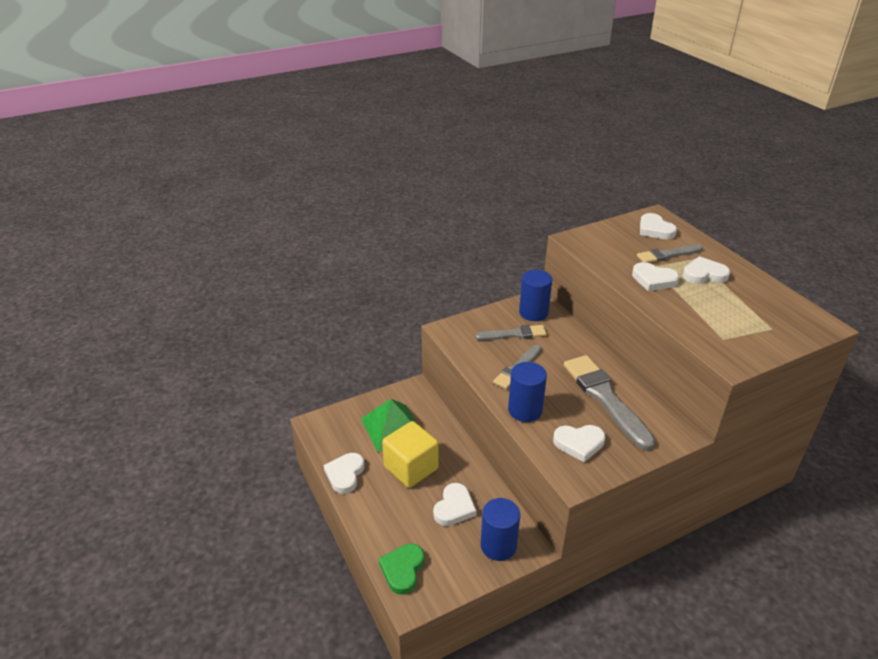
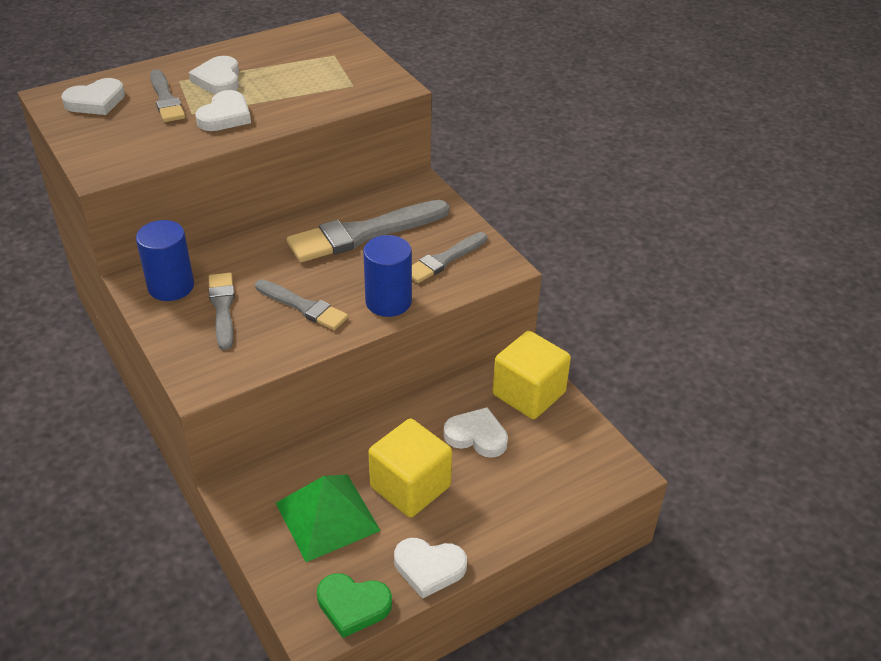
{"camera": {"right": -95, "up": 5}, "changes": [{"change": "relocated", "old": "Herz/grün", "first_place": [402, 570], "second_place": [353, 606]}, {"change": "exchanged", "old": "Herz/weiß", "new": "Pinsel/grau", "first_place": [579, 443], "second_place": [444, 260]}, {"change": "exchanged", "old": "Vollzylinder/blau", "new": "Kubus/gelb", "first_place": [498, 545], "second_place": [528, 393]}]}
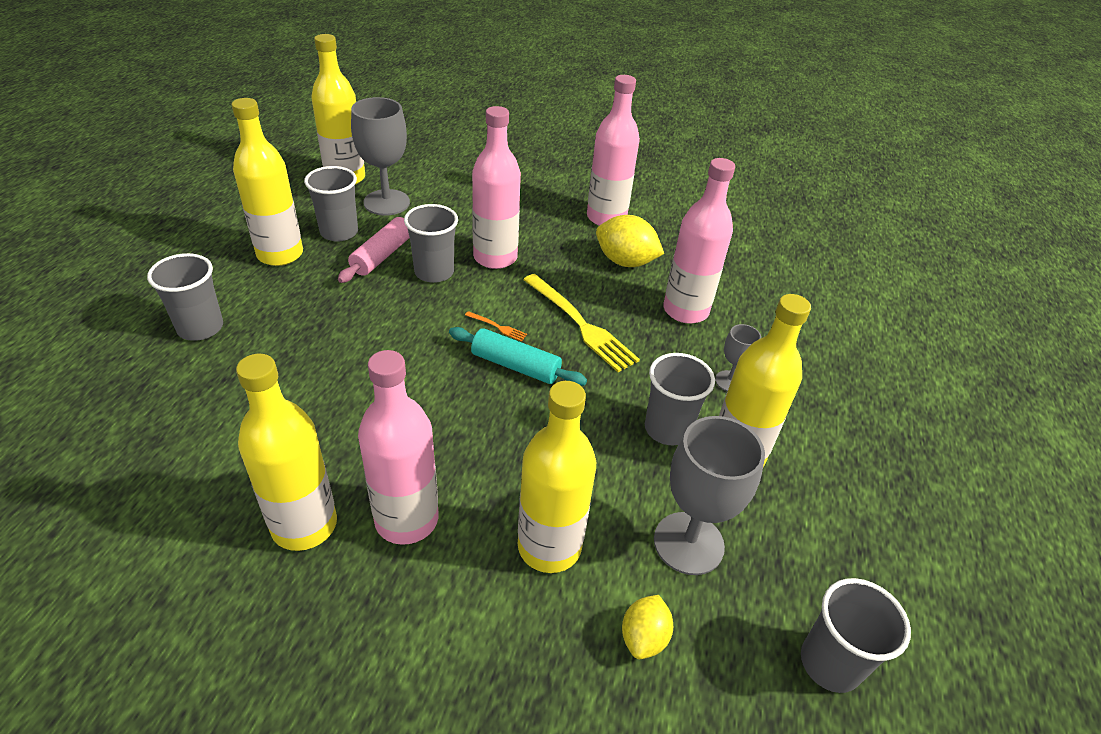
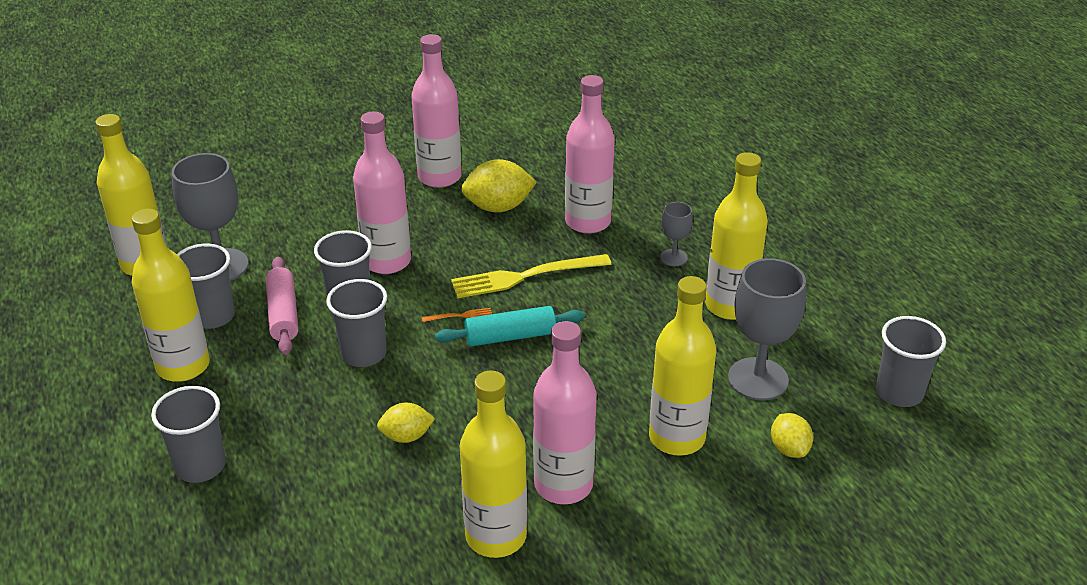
{"camera": {"right": -35, "up": -5}, "changes": [{"change": "relocated", "old": "Becher/grau", "first_place": [667, 429], "second_place": [363, 354]}, {"change": "appeared", "new": "Zitrone/gelb", "second_place": [406, 436]}, {"change": "spun", "old": "Gabel/gelb", "first_place": [582, 325], "second_place": [523, 277], "degrees": 150}]}
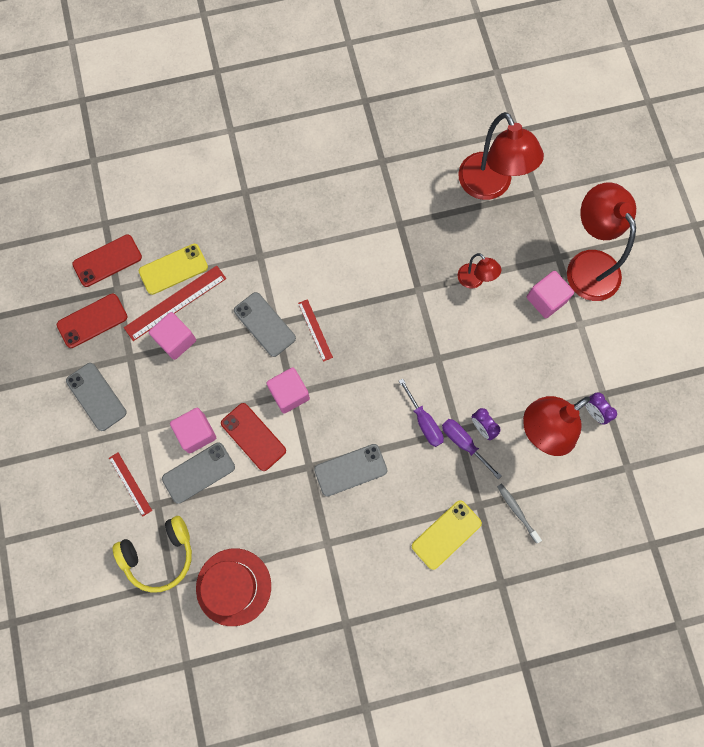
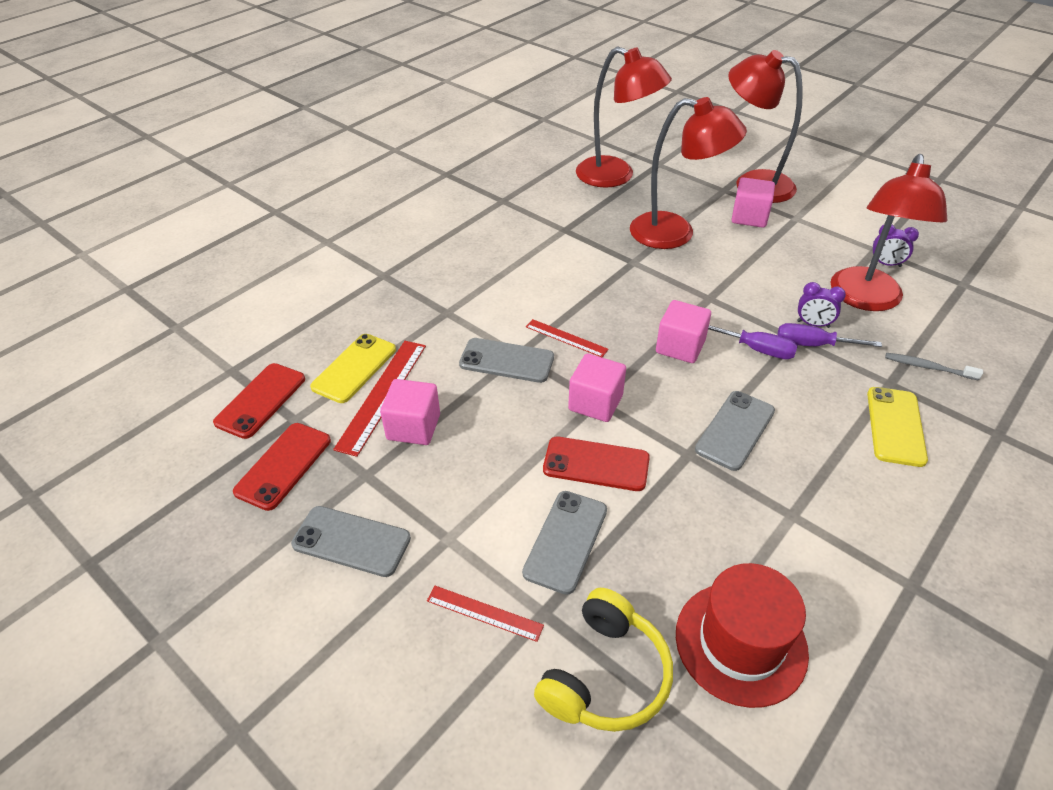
{"camera": {"right": -35, "up": -30}, "changes": [{"change": "size", "old": "Lampe/rot", "first_place": [474, 280], "second_place": [675, 233], "factor": 2.03}, {"change": "relocated", "old": "Kubus/rosa", "first_place": [196, 433], "second_place": [680, 347]}]}
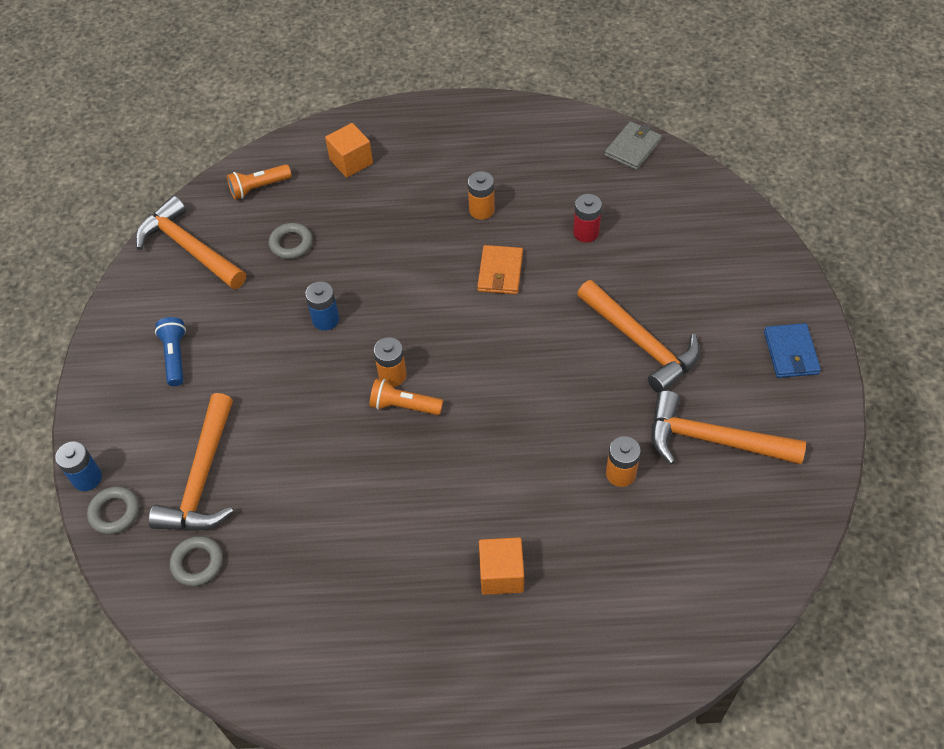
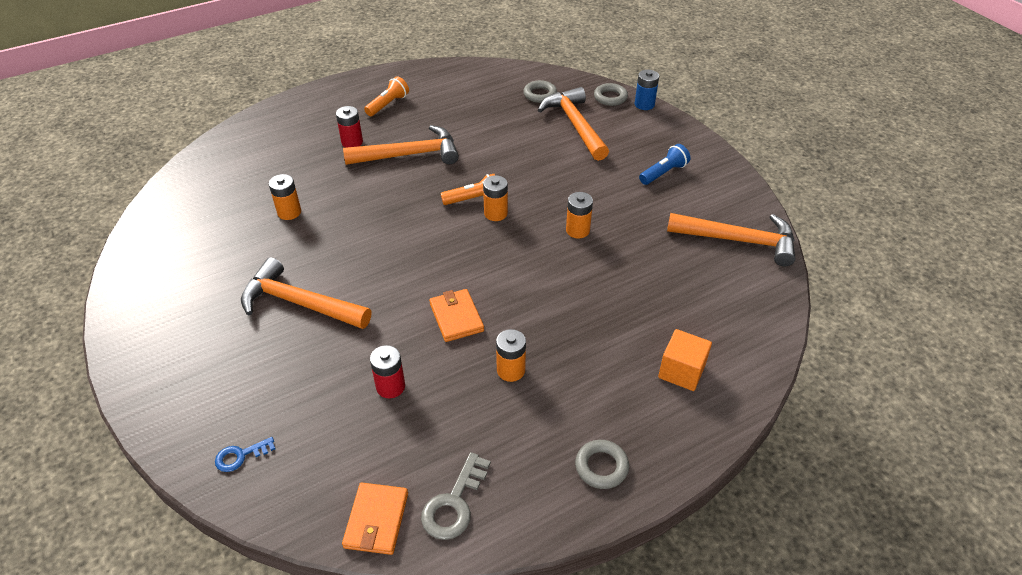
{"camera": {"right": 150, "up": -10}, "changes": [{"change": "appeared", "new": "Schlüssel/blau", "second_place": [240, 456]}, {"change": "exchanged", "old": "Kubus/orange", "new": "Batterie/rot", "first_place": [501, 574], "second_place": [352, 142]}, {"change": "colour", "old": "Geldbörse/grau", "new": "Geldbörse/orange", "first_place": [633, 148], "second_place": [376, 520]}, {"change": "relocated", "old": "Hammer/orange", "first_place": [712, 440], "second_place": [409, 155]}, {"change": "relocated", "old": "Taschenlampe/orange", "first_place": [259, 188], "second_place": [388, 104]}, {"change": "appeared", "new": "Schlüssel/grau", "second_place": [454, 503]}, {"change": "colour", "old": "Batterie/blau", "new": "Batterie/orange", "first_place": [325, 320], "second_place": [577, 230]}, {"change": "relocated", "old": "Ring/grau", "first_place": [291, 244], "second_place": [601, 467]}, {"change": "spun", "old": "Taschenlampe/blau", "first_place": [175, 356], "second_place": [663, 173], "degrees": -90}, {"change": "missing", "old": "Geldbörse/blau", "first_place": [790, 353]}]}
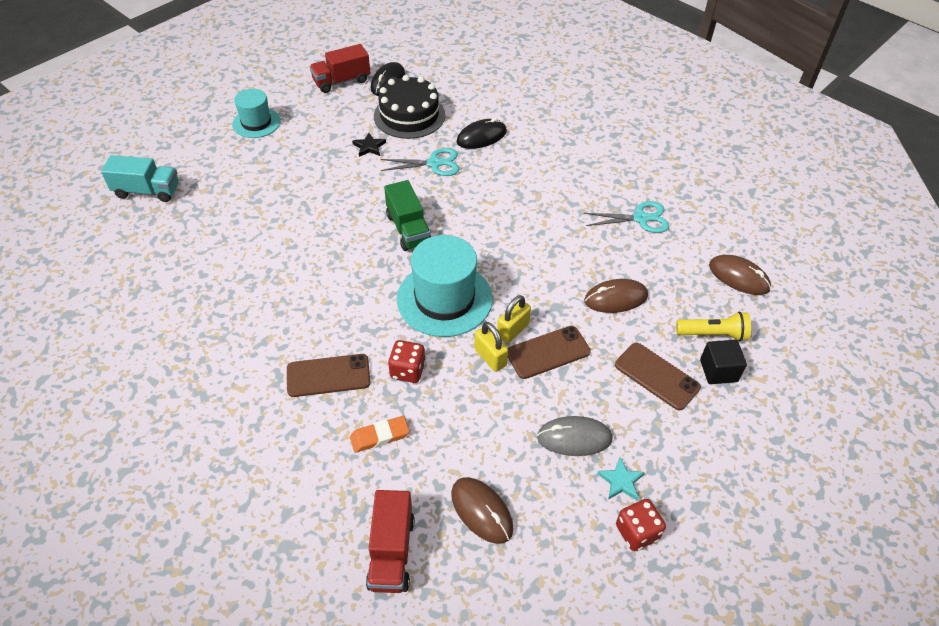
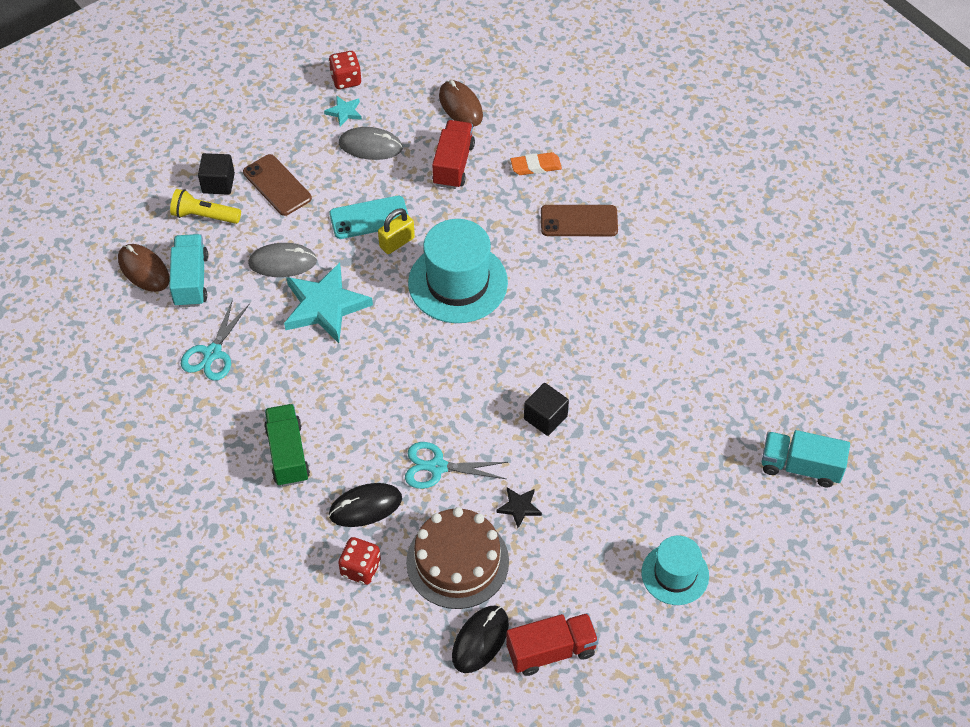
{"camera": {"right": -170, "up": 5}, "changes": [{"change": "appeared", "new": "Lastwagen/türkis", "second_place": [191, 280]}, {"change": "spun", "old": "Schere/türkis", "first_place": [640, 218], "second_place": [212, 353], "degrees": -75}, {"change": "colour", "old": "Computermaus/braun", "new": "Computermaus/grau", "first_place": [615, 298], "second_place": [282, 262]}, {"change": "relocated", "old": "Lastwagen/grün", "first_place": [408, 229], "second_place": [288, 454]}, {"change": "appeared", "new": "Stern/türkis", "second_place": [325, 306]}, {"change": "colour", "old": "Handy/braun", "new": "Handy/türkis", "first_place": [548, 352], "second_place": [369, 218]}, {"change": "relocated", "old": "Spielwürfel/rot", "first_place": [407, 370], "second_place": [361, 568]}, {"change": "colour", "old": "Kuchen/schwarz", "new": "Kuchen/braun", "first_place": [409, 115], "second_place": [457, 561]}, {"change": "relocated", "old": "Lastwagen/rot", "first_place": [391, 552], "second_place": [453, 165]}, {"change": "appeared", "new": "Kubus/schwarz", "second_place": [545, 417]}, {"change": "missing", "old": "Vorhängeschloss/gelb", "first_place": [490, 357]}]}
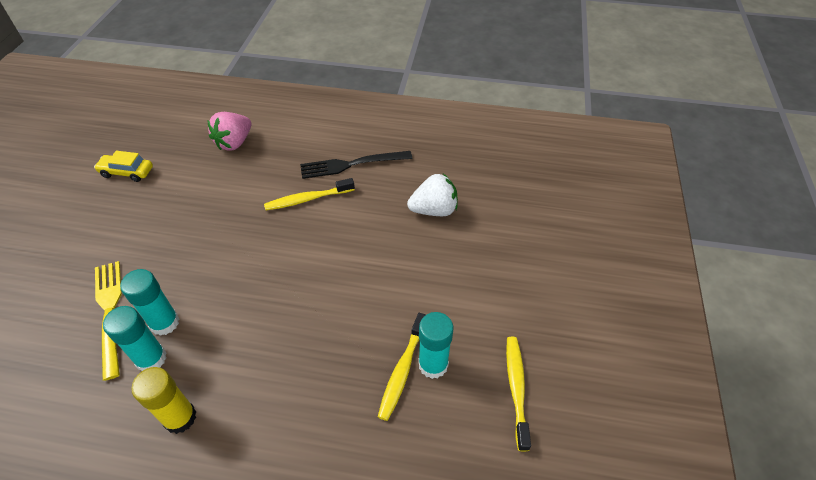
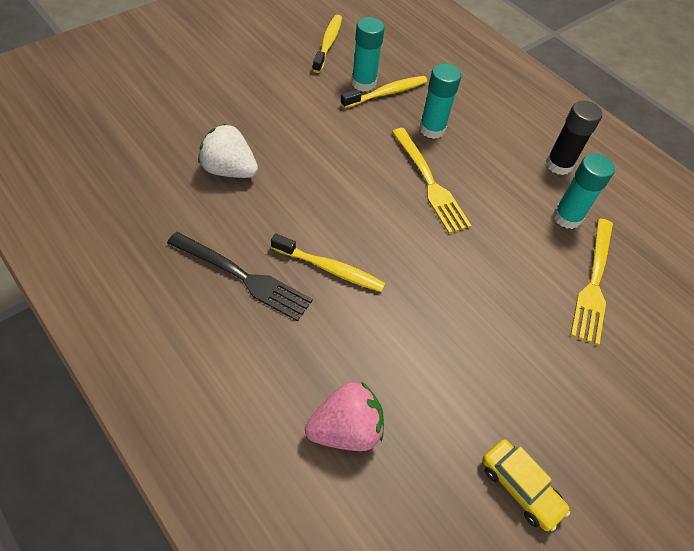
{"camera": {"right": -145, "up": 5}, "changes": [{"change": "spun", "old": "Zahnbürste/gelb", "first_place": [516, 388], "second_place": [328, 43], "degrees": 150}, {"change": "appeared", "new": "Gabel/gelb", "second_place": [430, 183]}, {"change": "relocated", "old": "Klebestift/türkis", "first_place": [164, 323], "second_place": [432, 129]}, {"change": "colour", "old": "Klebestift/gelb", "new": "Klebestift/schwarz", "first_place": [180, 418], "second_place": [559, 165]}]}
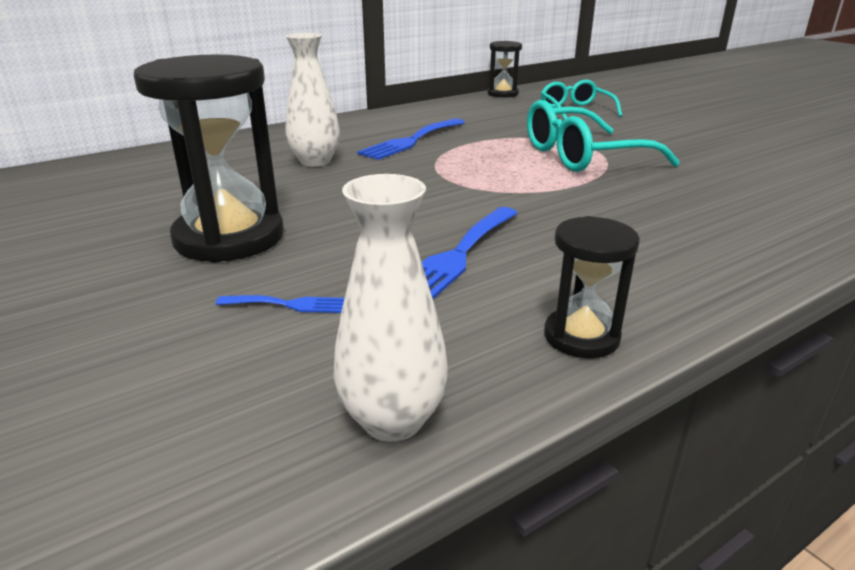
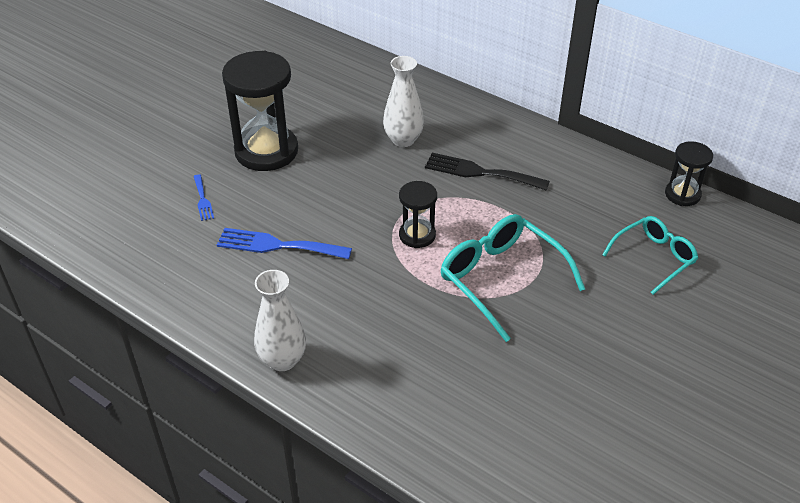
{"camera": {"right": 70, "up": 15}, "changes": [{"change": "relocated", "old": "Vase/weiß", "first_place": [392, 420], "second_place": [282, 360]}, {"change": "relocated", "old": "Sanduhr/schwarz", "first_place": [581, 336], "second_place": [417, 235]}, {"change": "colour", "old": "Gabel/blau", "new": "Gabel/schwarz", "first_place": [411, 141], "second_place": [480, 172]}]}
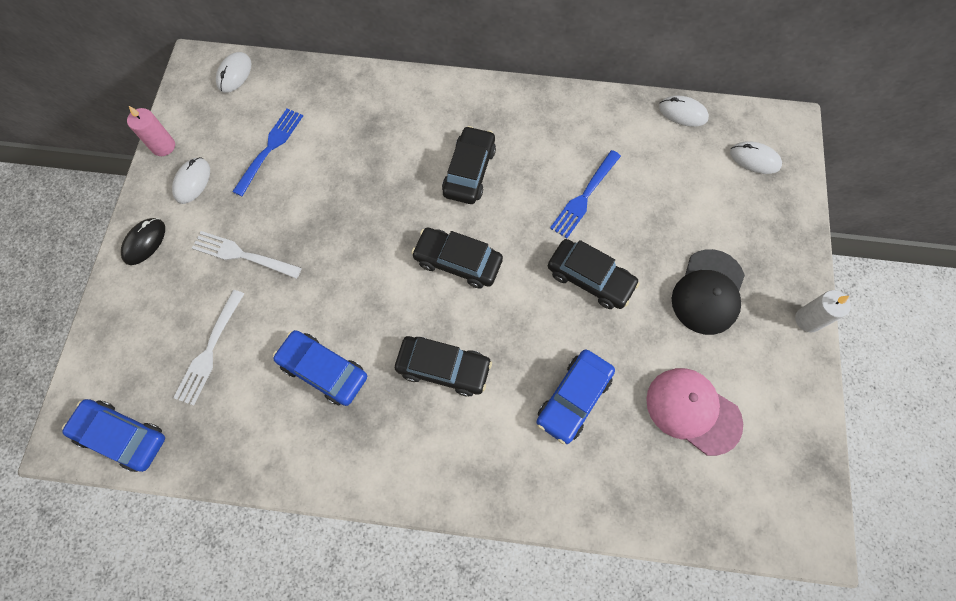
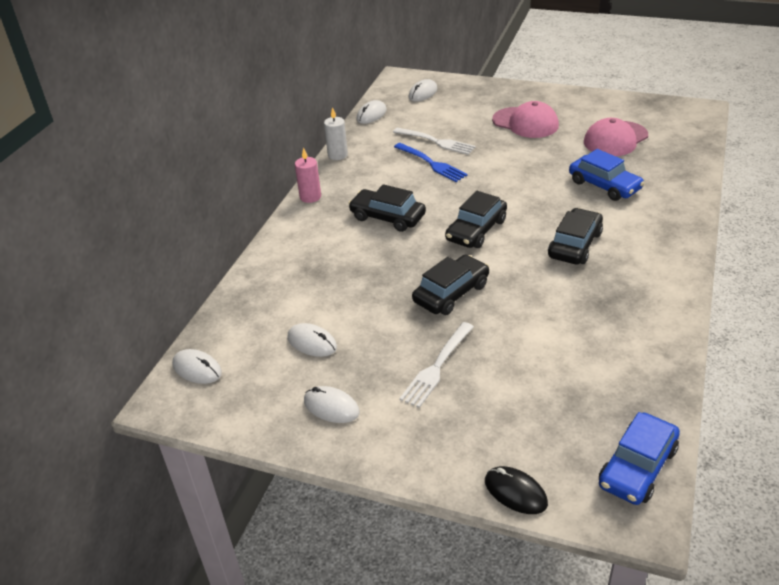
{"camera": {"right": -75, "up": -30}, "changes": [{"change": "exchanged", "old": "Gabel/blau", "new": "Computermaus/weiß", "first_place": [270, 148], "second_place": [312, 342]}, {"change": "relocated", "old": "Kerze/rosa", "first_place": [163, 146], "second_place": [310, 197]}, {"change": "relocated", "old": "Kerze/weiß", "first_place": [808, 320], "second_place": [337, 155]}, {"change": "relocated", "old": "Gabel/weiß", "first_place": [210, 350], "second_place": [436, 142]}, {"change": "relocated", "old": "Auto/schwarz", "first_place": [590, 278], "second_place": [451, 293]}, {"change": "relocated", "old": "Computermaus/schwarz", "first_place": [144, 242], "second_place": [515, 492]}, {"change": "colour", "old": "Kappe/schwarz", "new": "Kappe/rosa", "first_place": [708, 292], "second_place": [525, 123]}, {"change": "missing", "old": "Auto/blau", "first_place": [323, 370]}]}
